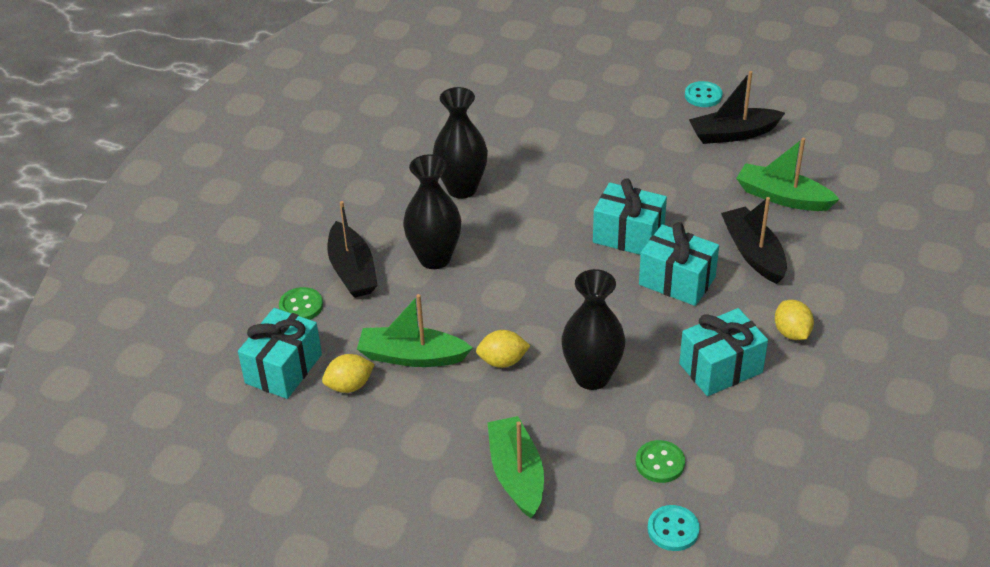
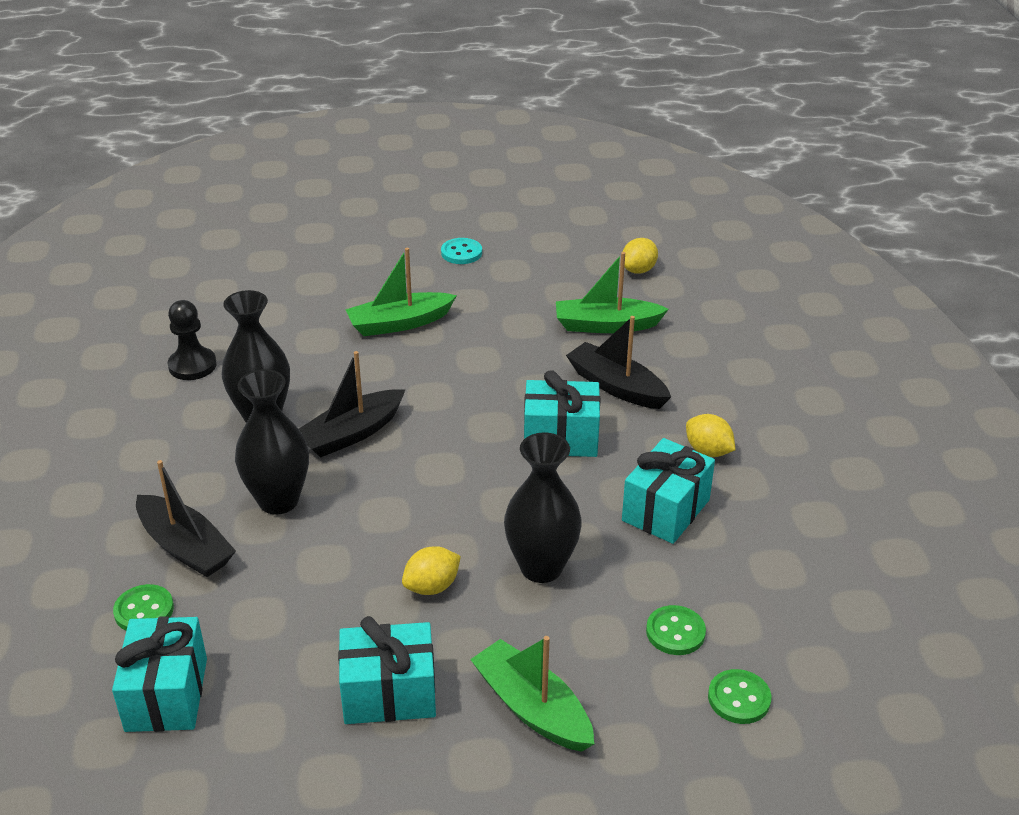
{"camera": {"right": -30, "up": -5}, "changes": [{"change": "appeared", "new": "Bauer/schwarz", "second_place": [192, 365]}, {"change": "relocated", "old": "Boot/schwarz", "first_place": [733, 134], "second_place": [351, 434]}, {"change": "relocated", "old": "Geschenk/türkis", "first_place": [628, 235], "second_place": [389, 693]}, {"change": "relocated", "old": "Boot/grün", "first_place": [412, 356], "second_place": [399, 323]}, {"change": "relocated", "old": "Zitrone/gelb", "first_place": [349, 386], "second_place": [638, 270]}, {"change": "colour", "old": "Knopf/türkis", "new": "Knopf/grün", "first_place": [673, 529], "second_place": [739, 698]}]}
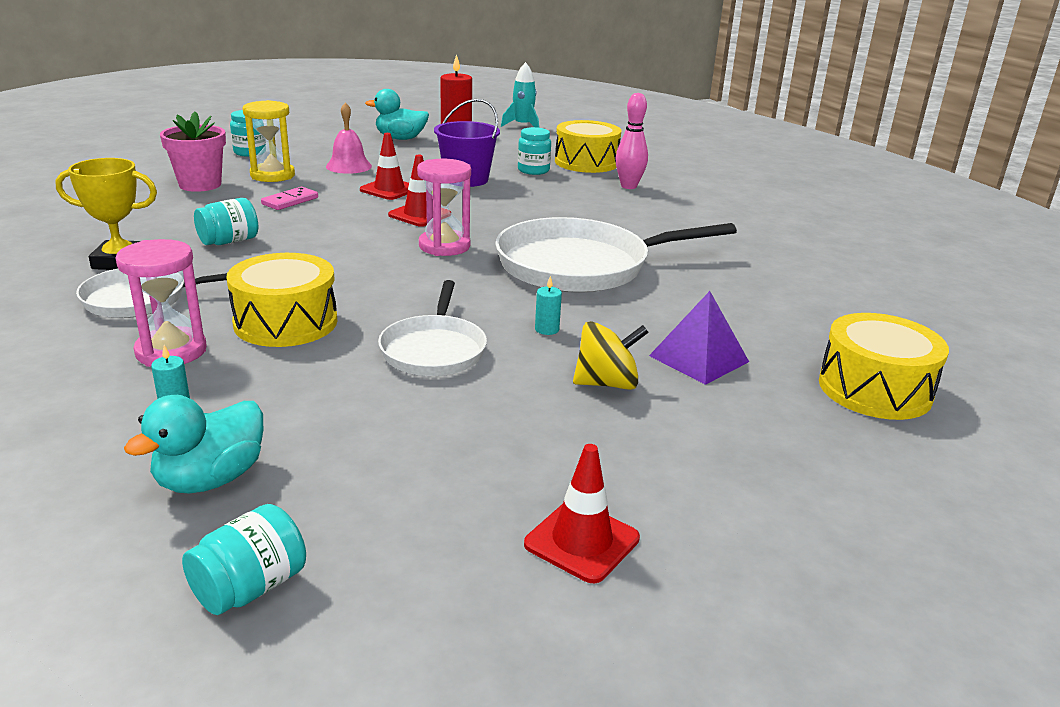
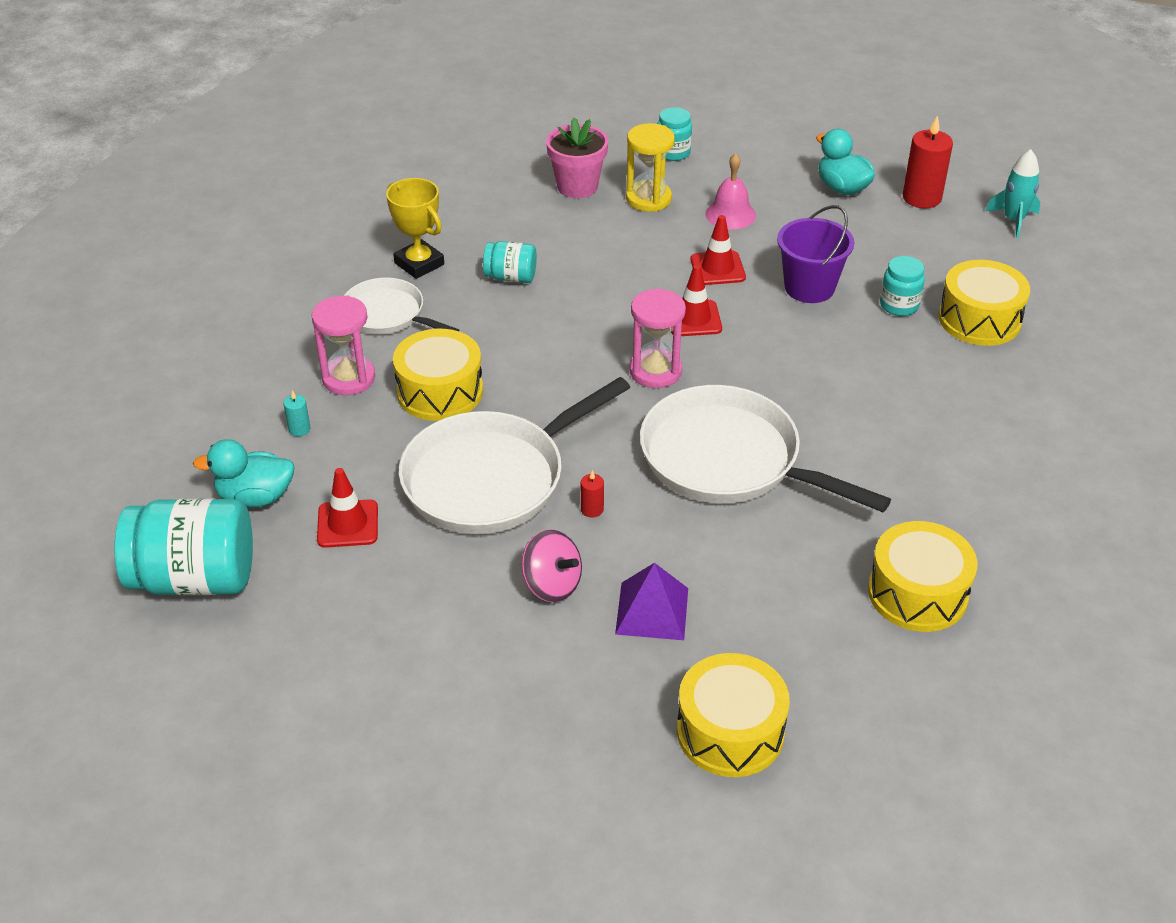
{"camera": {"right": 50, "up": 15}, "changes": [{"change": "size", "old": "Einmachglas/türkis", "first_place": [250, 587], "second_place": [195, 578], "factor": 1.94}, {"change": "relocated", "old": "Leitkegel/rot", "first_place": [582, 541], "second_place": [348, 524]}, {"change": "size", "old": "Pfanne/weiß", "first_place": [434, 350], "second_place": [491, 478], "factor": 1.74}, {"change": "colour", "old": "Kreisel/gelb", "new": "Kreisel/rosa", "first_place": [607, 383], "second_place": [552, 584]}, {"change": "colour", "old": "Kerze/türkis", "new": "Kerze/rot", "first_place": [547, 329], "second_place": [592, 509]}, {"change": "appeared", "new": "Trommel/gelb", "second_place": [917, 593]}, {"change": "missing", "old": "Dominostein/rosa", "first_place": [290, 201]}, {"change": "missing", "old": "Bowlingkegel/rosa", "first_place": [628, 186]}]}
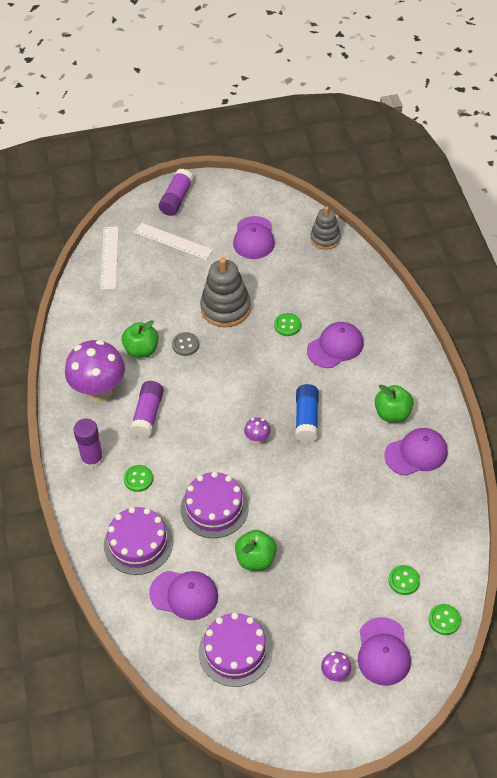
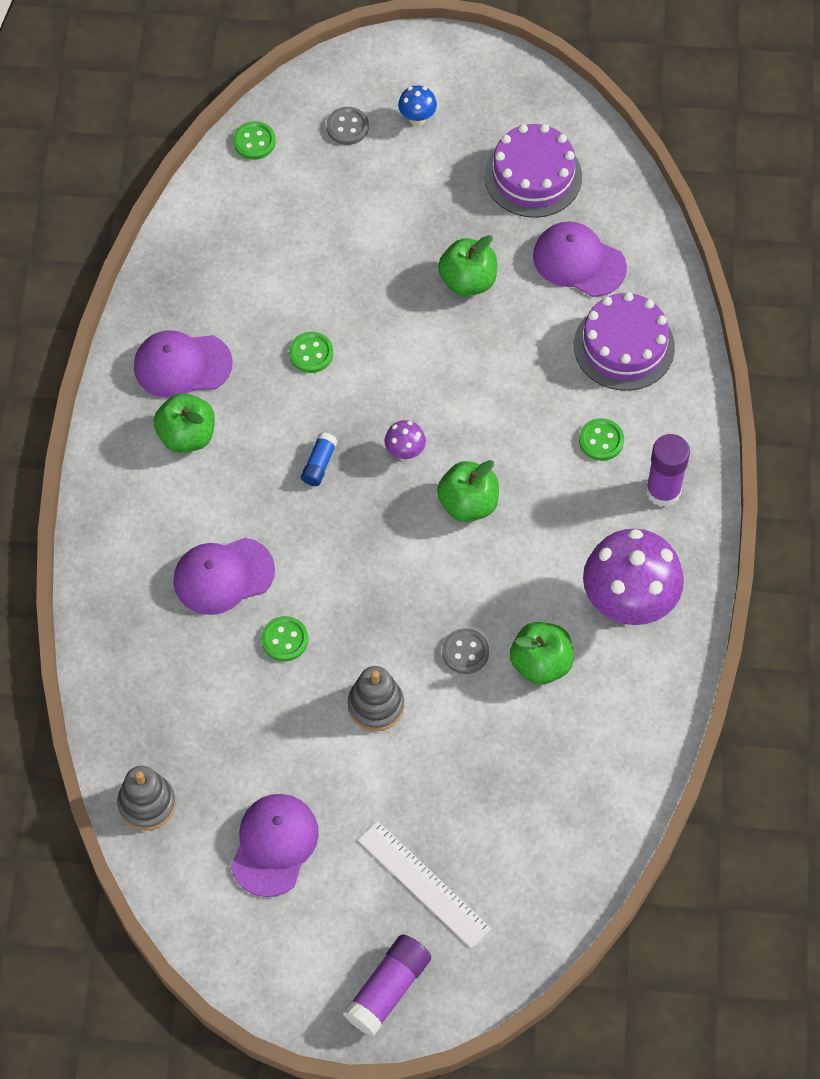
{"camera": {"right": -165, "up": 10}, "changes": [{"change": "relocated", "old": "Knopf/grün", "first_place": [404, 580], "second_place": [311, 353]}, {"change": "size", "old": "Klebestift/blau", "first_place": [306, 419], "second_place": [319, 464], "factor": 0.58}, {"change": "exchanged", "old": "Kappe/lila", "new": "Knopf/grau", "first_place": [383, 652], "second_place": [347, 127]}, {"change": "size", "old": "Stapelspielzeug/grau", "first_place": [225, 308], "second_place": [376, 705], "factor": 0.63}, {"change": "colour", "old": "Pilz/lila", "new": "Pilz/blau", "first_place": [335, 674], "second_place": [417, 119]}, {"change": "appeared", "new": "Apfel/grün", "second_place": [468, 504]}, {"change": "missing", "old": "Lineal/weiß", "first_place": [109, 257]}, {"change": "missing", "old": "Klebestift/lila", "first_place": [148, 415]}, {"change": "missing", "old": "Kuchen/lila", "first_place": [214, 508]}]}
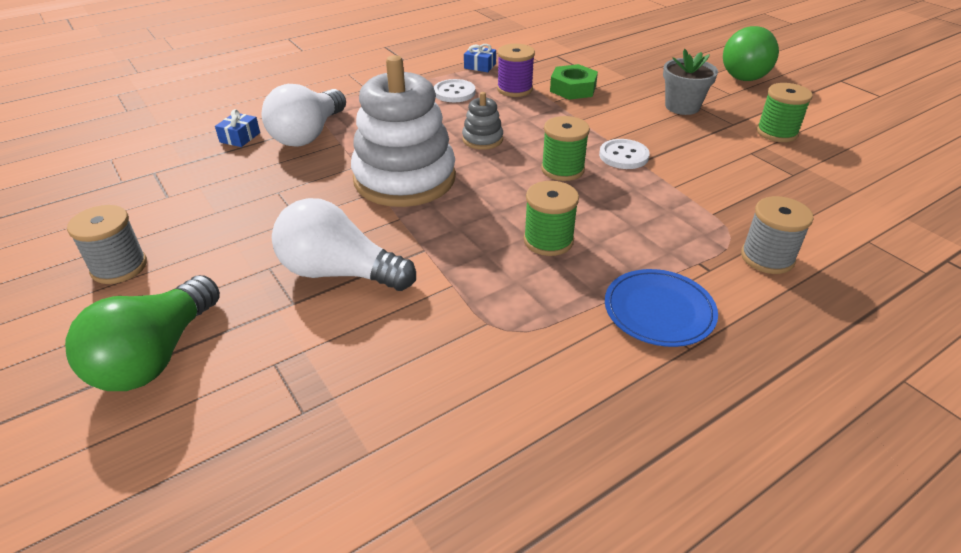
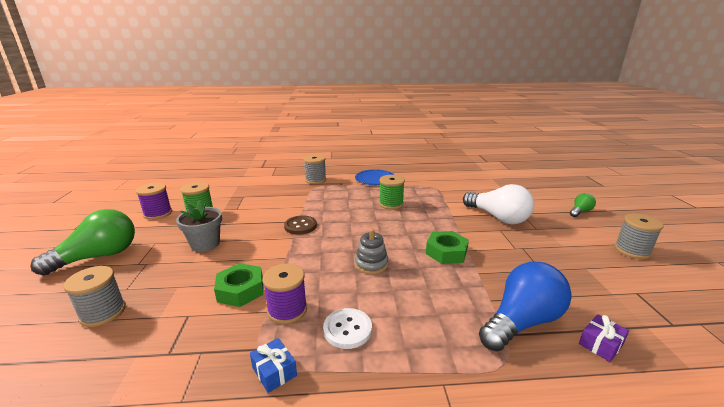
{"camera": {"right": -150, "up": -15}, "changes": [{"change": "appeared", "new": "Garnrolle/grau", "second_place": [103, 313]}, {"change": "appeared", "new": "Garnrolle/lila", "second_place": [158, 214]}, {"change": "colour", "old": "Knopf/weiß", "new": "Knopf/braun", "first_place": [623, 156], "second_place": [300, 226]}, {"change": "exchanged", "old": "Stapelspielzeug/weiß", "new": "Sechskantmutter/grün", "first_place": [404, 178], "second_place": [446, 252]}, {"change": "colour", "old": "Glühbirne/weiß", "new": "Glühbirne/blau", "first_place": [308, 134], "second_place": [521, 321]}, {"change": "size", "old": "Glühbirne/grün", "first_place": [156, 356], "second_place": [580, 212], "factor": 0.49}, {"change": "colour", "old": "Geschenk/blau", "new": "Geschenk/lila", "first_place": [240, 137], "second_place": [600, 344]}, {"change": "missing", "old": "Garnrolle/grün", "first_place": [562, 169]}]}
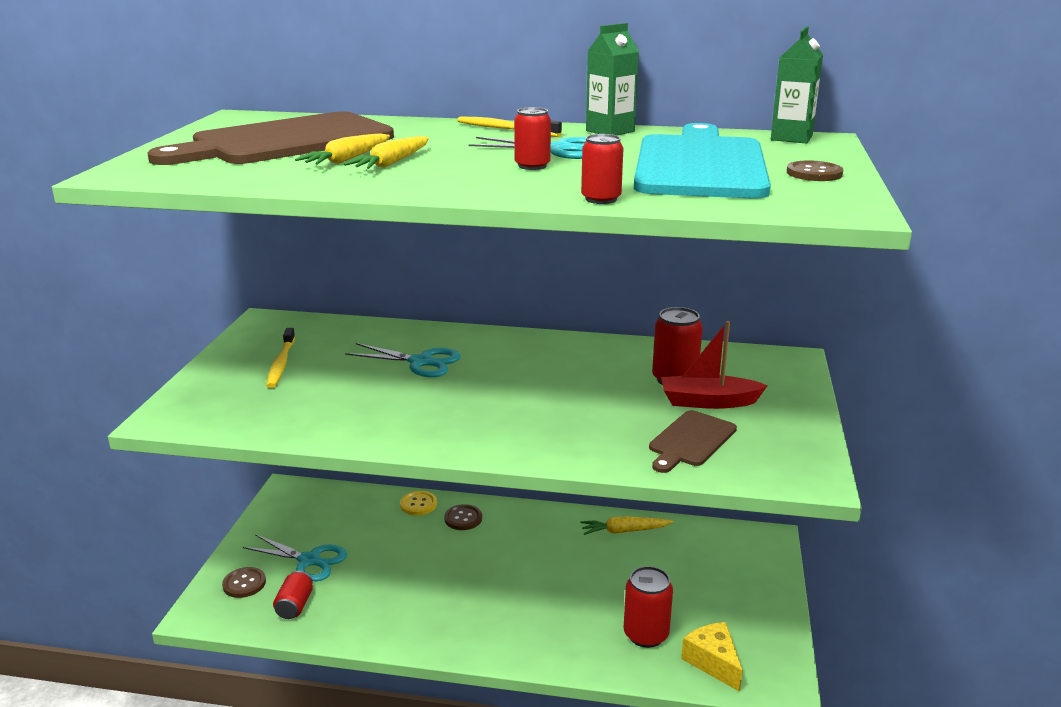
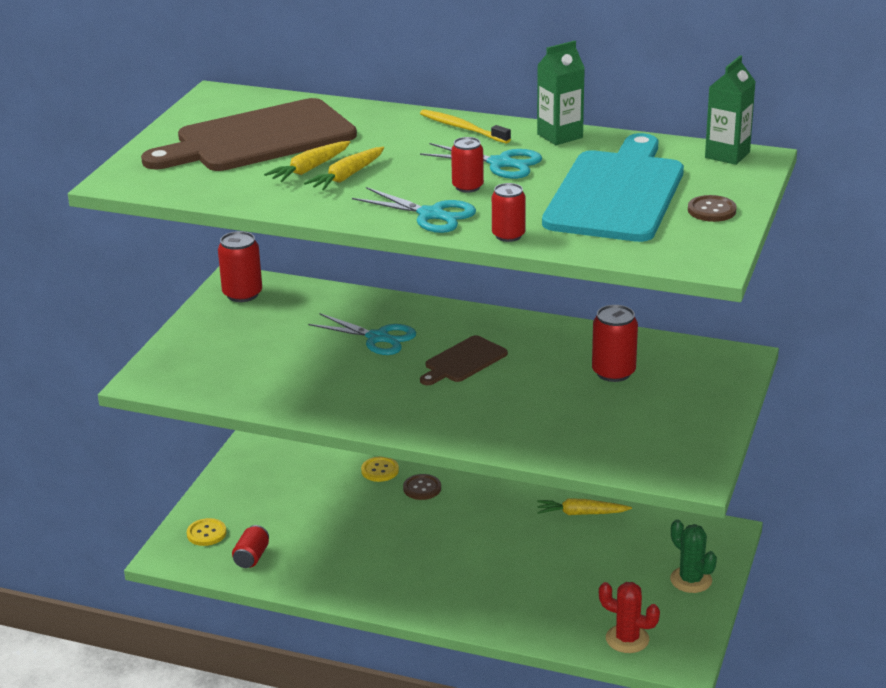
{"camera": {"right": 10, "up": 5}, "changes": [{"change": "colour", "old": "Knopf/braun", "new": "Knopf/gelb", "first_place": [244, 584], "second_place": [206, 533]}, {"change": "relocated", "old": "Dose/rot", "first_place": [646, 634], "second_place": [242, 294]}, {"change": "relocated", "old": "Schere/türkis", "first_place": [309, 560], "second_place": [431, 215]}, {"change": "relocated", "old": "Schneidebrett/braun", "first_place": [690, 440], "second_place": [463, 361]}, {"change": "exchanged", "old": "Käse/gelb", "new": "Kaktus/rot", "first_place": [713, 662], "second_place": [627, 639]}, {"change": "appeared", "new": "Kaktus/grün", "second_place": [691, 580]}, {"change": "missing", "old": "Zahnbürste/gelb", "first_place": [281, 363]}, {"change": "missing", "old": "Boot/rot", "first_place": [708, 402]}]}
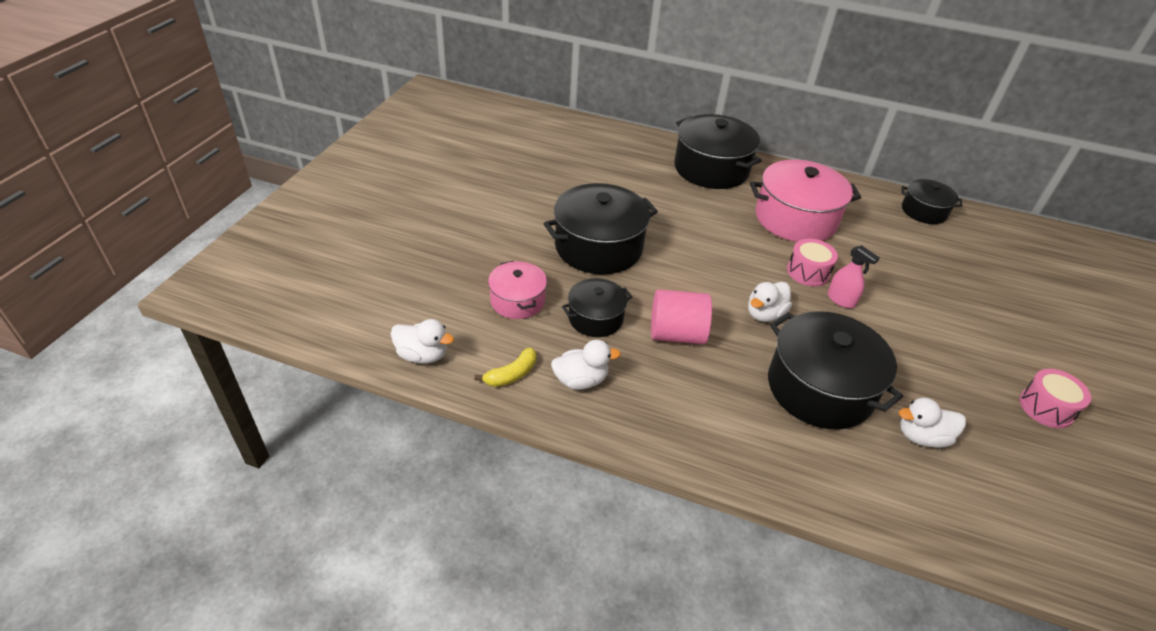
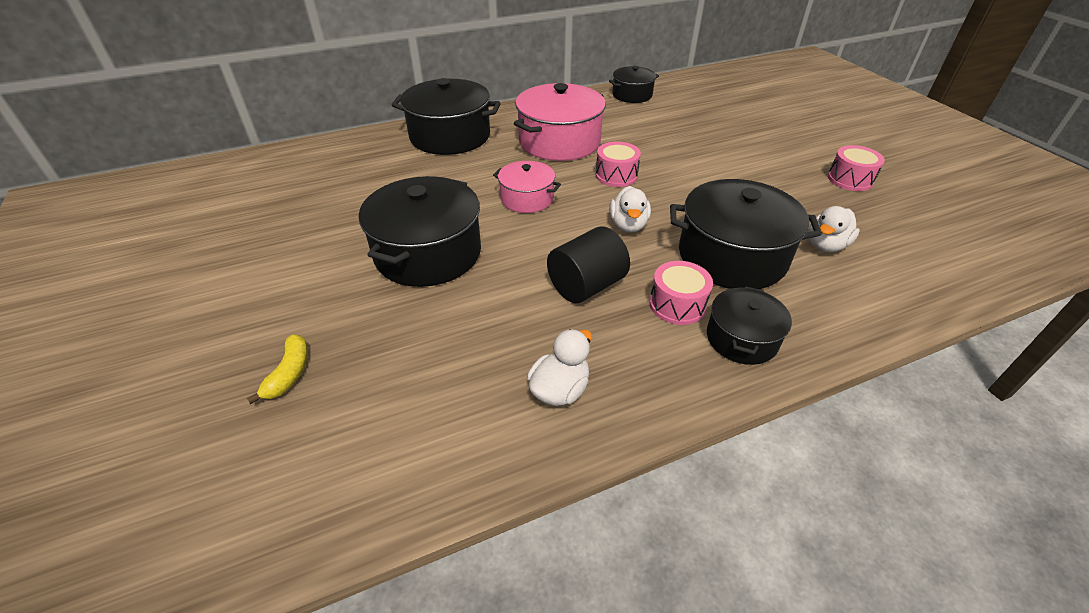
{"camera": {"right": -40, "up": 0}, "changes": [{"change": "relocated", "old": "Banane/gelb", "first_place": [511, 374], "second_place": [289, 373]}, {"change": "relocated", "old": "Kochtopf/rosa", "first_place": [517, 301], "second_place": [527, 199]}, {"change": "colour", "old": "Vollzylinder/rosa", "new": "Vollzylinder/schwarz", "first_place": [676, 334], "second_place": [586, 286]}, {"change": "appeared", "new": "Trommel/rosa", "second_place": [677, 304]}, {"change": "relocated", "old": "Kochtopf/schwarz", "first_place": [595, 318], "second_place": [742, 339]}, {"change": "missing", "old": "Ente/weiß", "first_place": [422, 355]}, {"change": "missing", "old": "Sprühflasche/rosa", "first_place": [841, 300]}]}
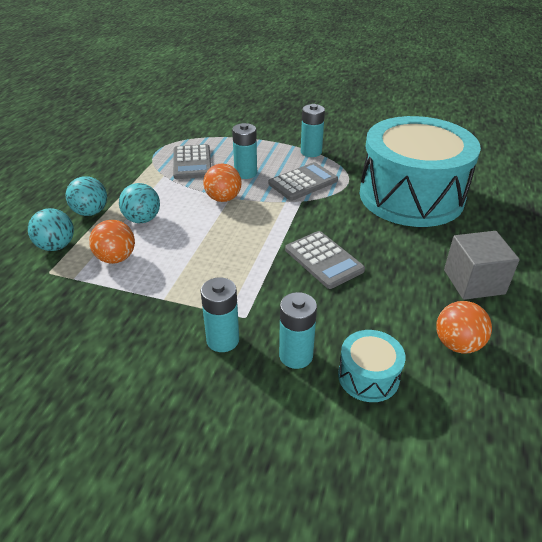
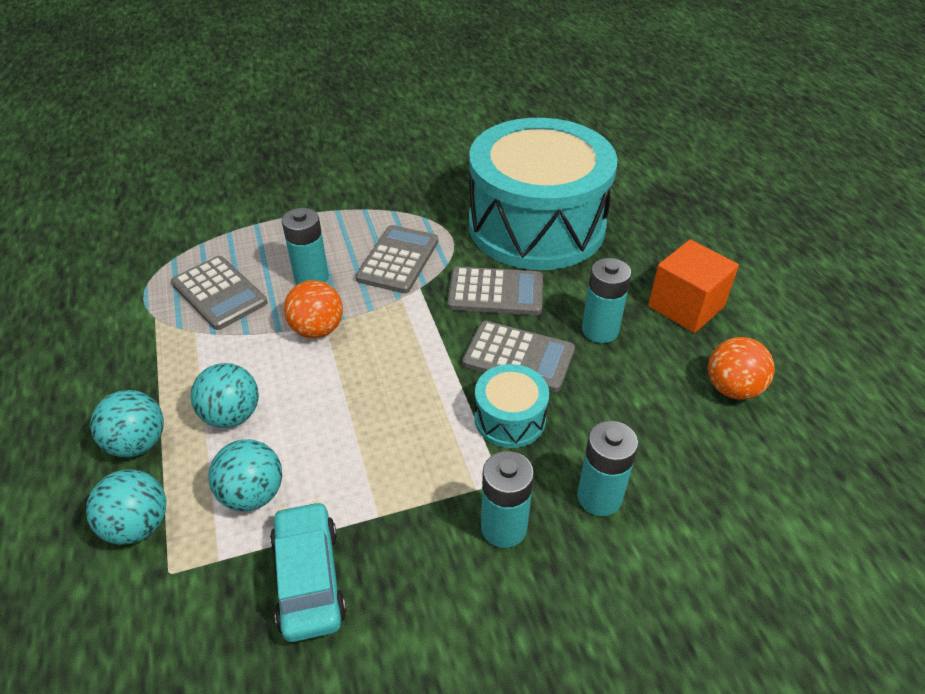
{"camera": {"right": -35, "up": 5}, "changes": [{"change": "colour", "old": "Ball/orange", "new": "Ball/türkis", "first_place": [116, 258], "second_place": [253, 494]}, {"change": "appeared", "new": "Auto/türkis", "second_place": [309, 579]}, {"change": "appeared", "new": "Taschenrechner/grau", "second_place": [495, 292]}, {"change": "relocated", "old": "Trommel/türkis", "first_place": [368, 376], "second_place": [510, 418]}, {"change": "relocated", "old": "Batterie/türkis", "first_place": [311, 152], "second_place": [600, 330]}, {"change": "colour", "old": "Kubus/grau", "new": "Kubus/orange", "first_place": [473, 282], "second_place": [686, 306]}]}
